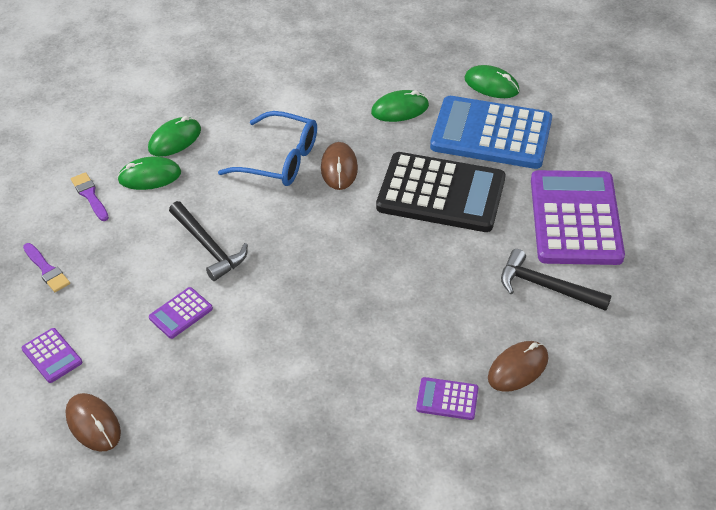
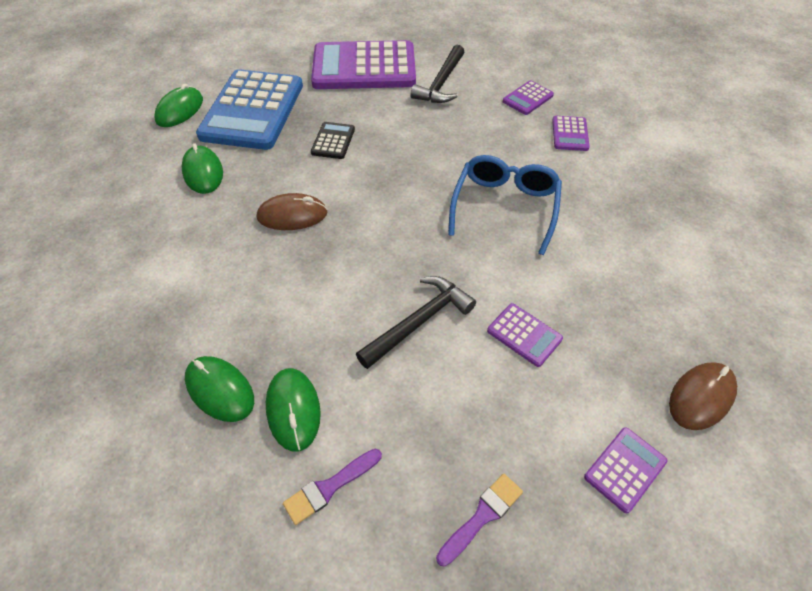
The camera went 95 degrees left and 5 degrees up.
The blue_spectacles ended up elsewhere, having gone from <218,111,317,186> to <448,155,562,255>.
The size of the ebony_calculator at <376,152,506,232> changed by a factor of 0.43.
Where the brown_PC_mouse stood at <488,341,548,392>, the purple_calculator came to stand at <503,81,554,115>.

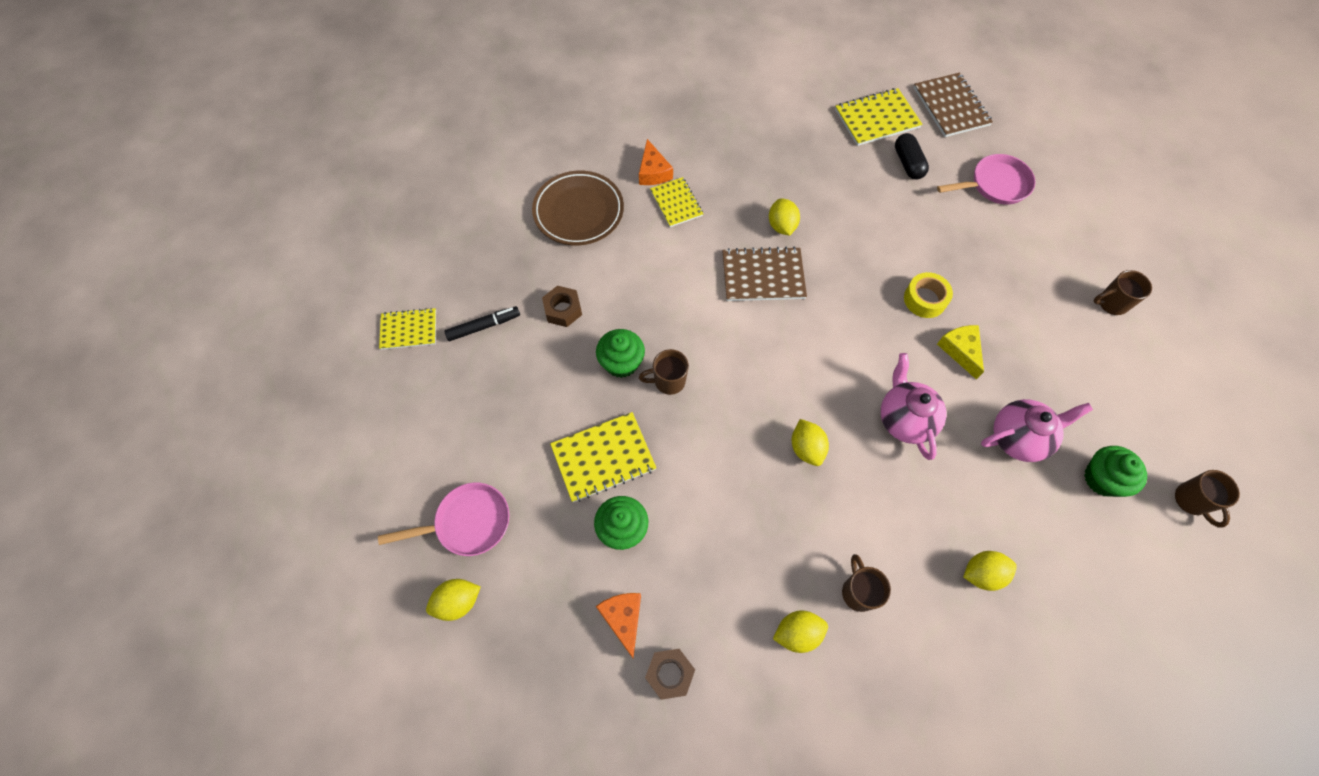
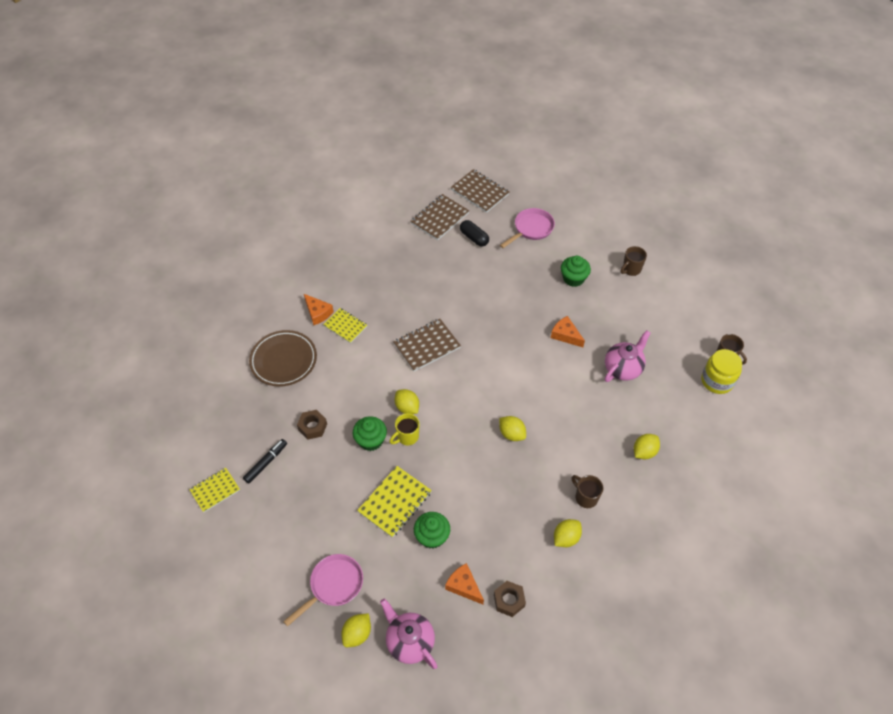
The camera went 30 degrees left and 10 degrees down.
What was the brown_tea_mug at <639,349,689,395> turned into the golden_tea_mug at <390,413,420,445>.
The golden_toy_lemon ended up elsewhere, having gone from <769,198,800,236> to <395,389,419,414>.
What was the golden_exercise_book at <835,88,923,146> turned into the brown_exercise_book at <410,194,469,240>.
The rose-pink_tea_pot ended up elsewhere, having gone from <881,353,947,460> to <380,598,438,669>.
The second view lost the golden_sticky_tape at <904,272,953,318>.
What was the golden_cheese at <937,325,984,380> turned into the orange-coloured_cheese at <551,316,585,347>.
The green_muffin ended up elsewhere, having gone from <1084,446,1147,497> to <561,256,591,287>.
The second view gained the golden_jar at <701,349,742,394>.

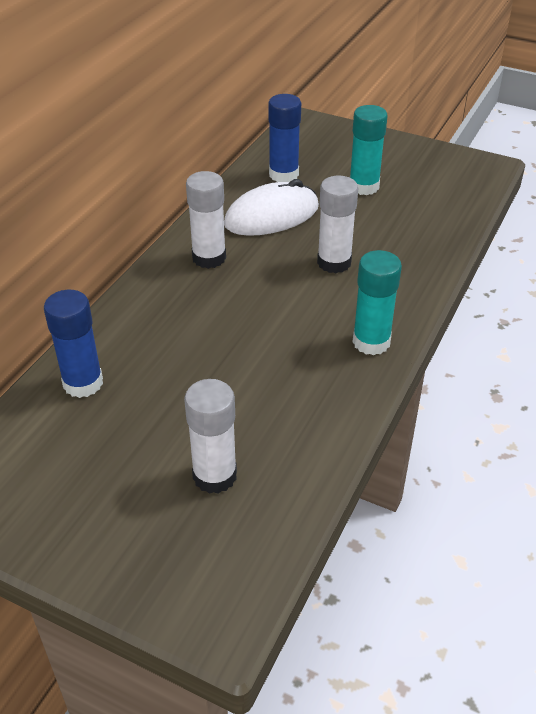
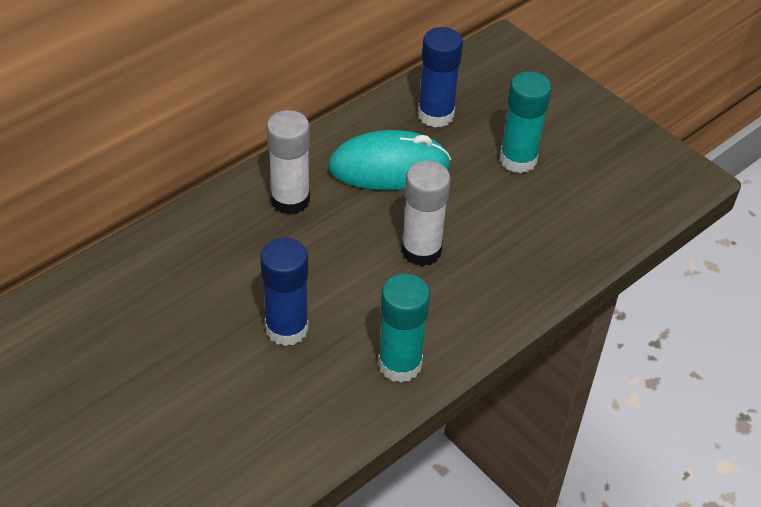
The camera went 20 degrees right and 5 degrees up.
The blue_stick_of_glue ended up elsewhere, having gone from <44,290,103,398> to <260,238,309,346>.
The second view lost the pure_white_stick_of_glue at <184,379,237,494>.
What was the pure_white_PC_mouse at <224,179,319,236> turned into the turquoise_PC_mouse at <328,130,451,190>.

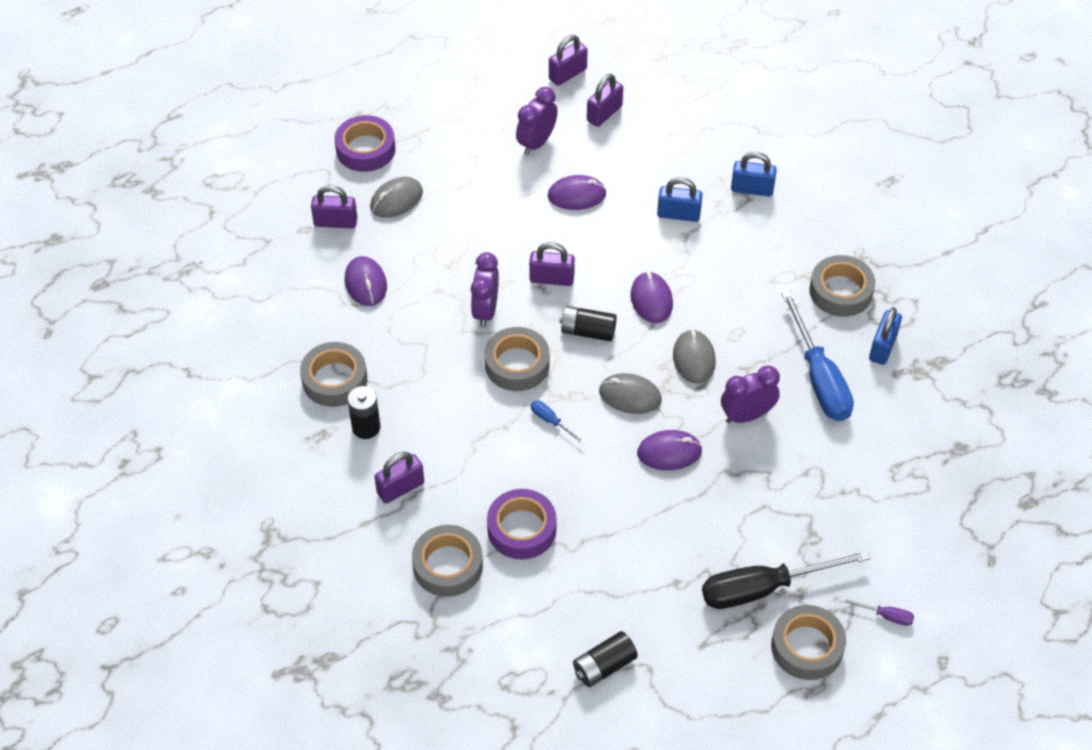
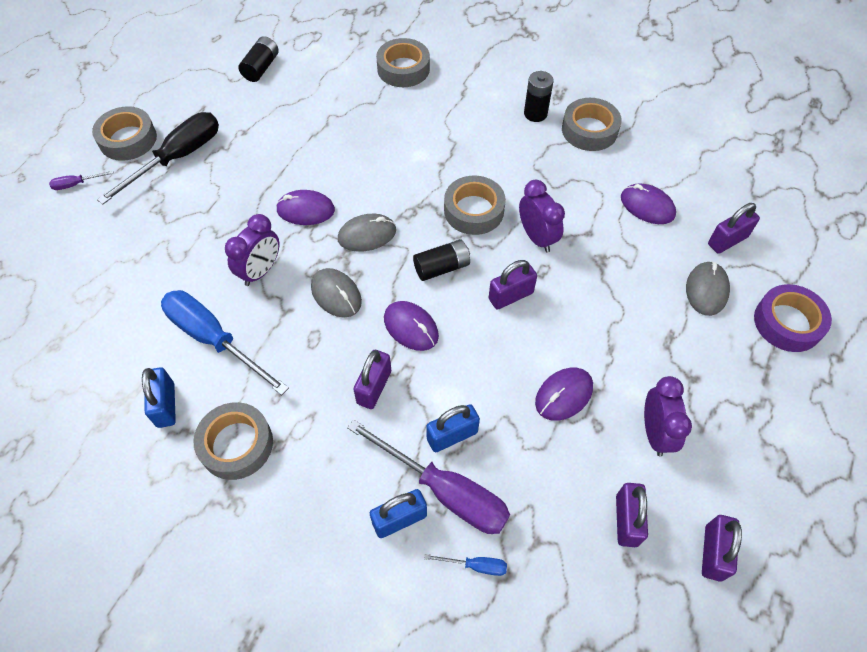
The camera went 145 degrees right and 5 degrees up.
The purple_padlock ended up elsewhere, having gone from <374,452,424,504> to <353,350,391,409>.
The second view lost the purple_sticky_tape at <487,489,557,559>.
The blue_flat_screwdriver ended up elsewhere, having gone from <531,400,585,444> to <424,554,507,576>.
The purple_PC_mouse at <637,430,702,470> ended up facing another way, 45 degrees clockwise from before.
The second view gained the purple_flat_screwdriver at <347,419,510,534>.

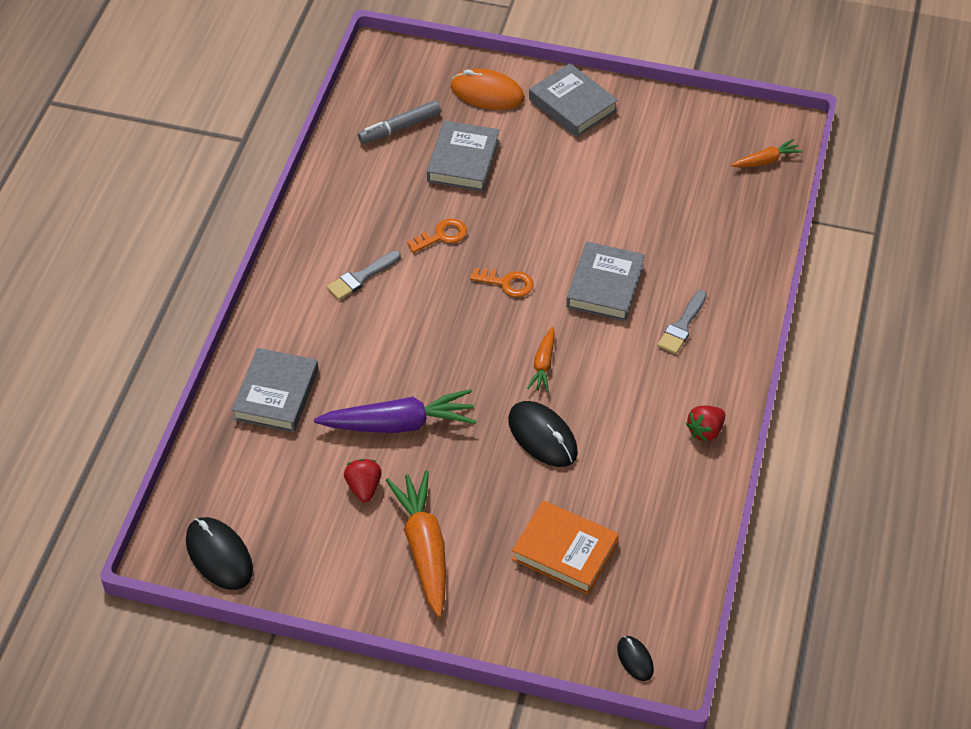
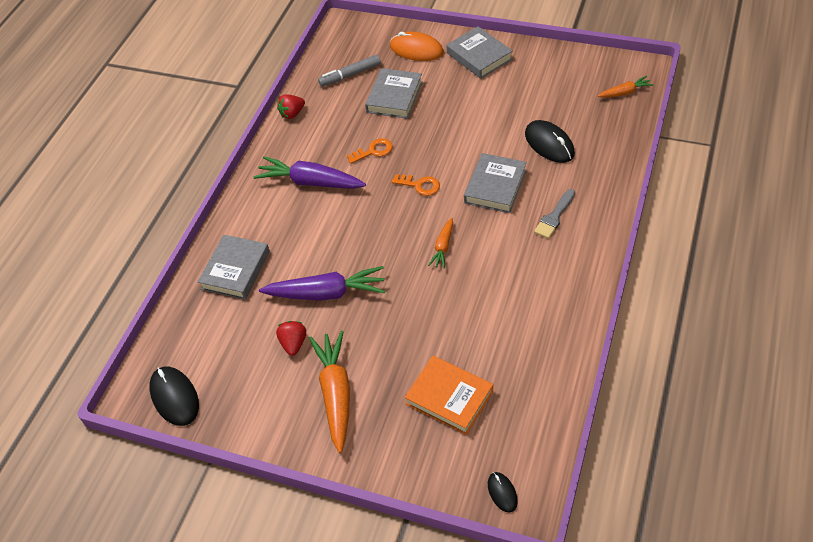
The camera went 10 degrees right and 0 degrees up.
Where the gray_brush stood at <327,251,401,300>, the purple_root_vegetable came to stand at <254,156,366,189>.
The ebony_PC_mouse ended up elsewhere, having gone from <508,401,578,467> to <525,120,575,163>.
The crimson_strawberry ended up elsewhere, having gone from <686,406,725,441> to <277,94,305,119>.

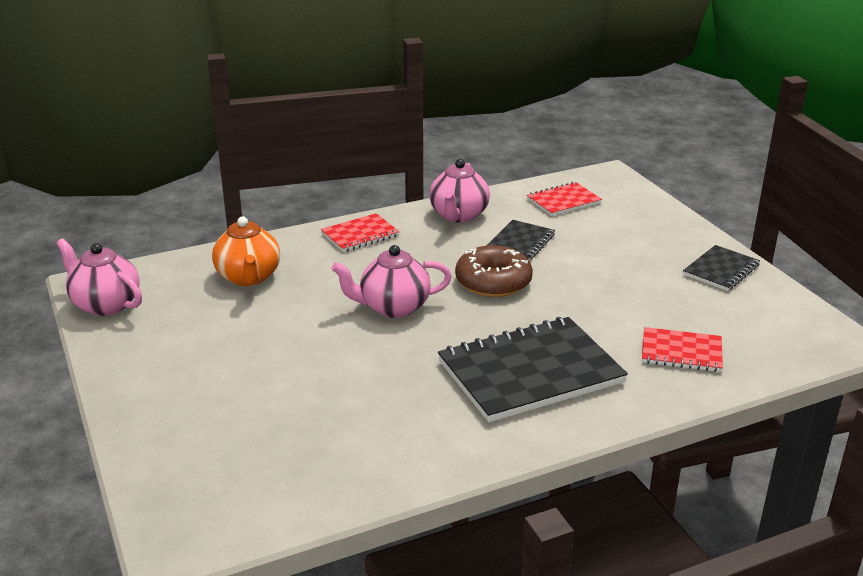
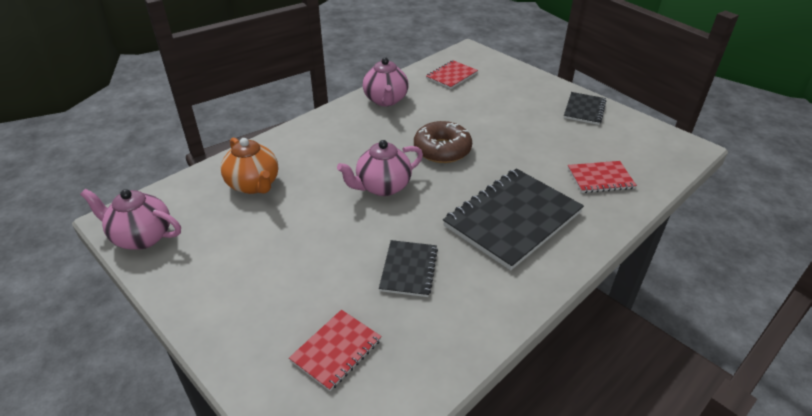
The camera went 20 degrees left and 10 degrees up.
The crimson_exercise_book ended up elsewhere, having gone from <321,213,399,252> to <289,310,382,391>.
The ebony_exercise_book ended up elsewhere, having gone from <486,220,555,261> to <379,240,438,297>.

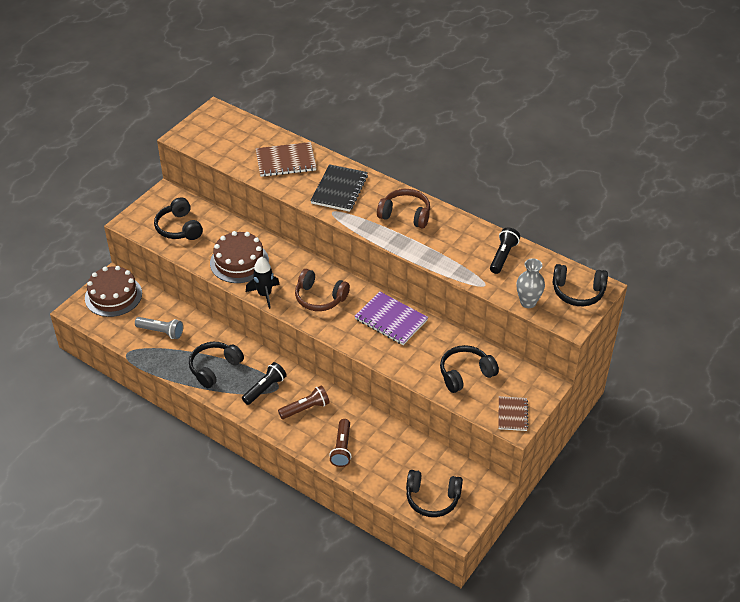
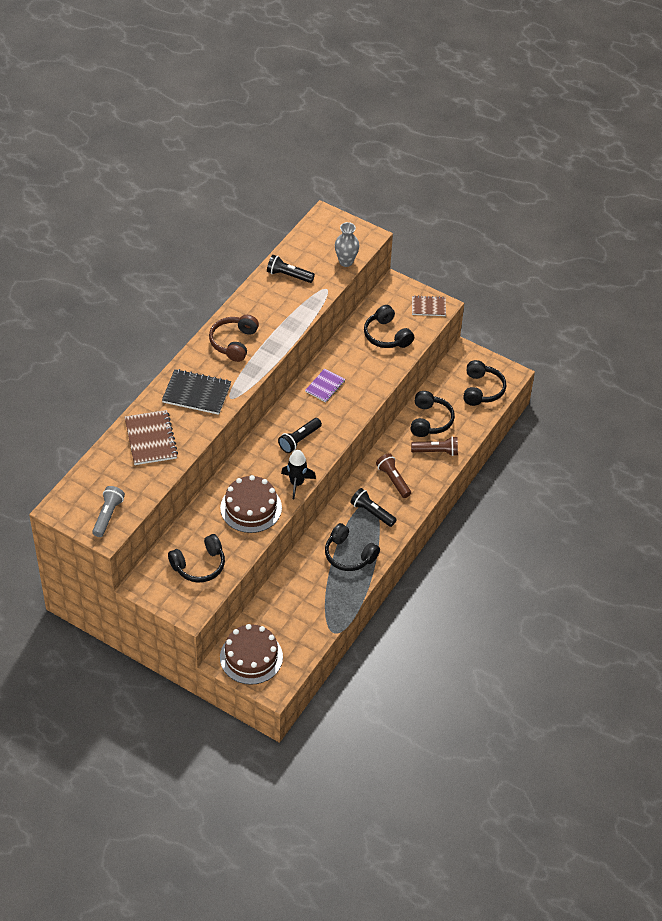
The camera went 95 degrees left and 5 degrees up.
The gray_flashlight ended up elsewhere, having gone from <135,317,183,339> to <92,486,125,537>.
Where the brown_headphones stood at <295,269,350,311>, the ebony_flashlight came to stand at <278,418,322,453>.
The size of the purple_exercise_book at <355,291,428,345> changed by a factor of 0.62.
The ebony_headphones ended up elsewhere, having gone from <552,264,608,306> to <410,391,455,437>.

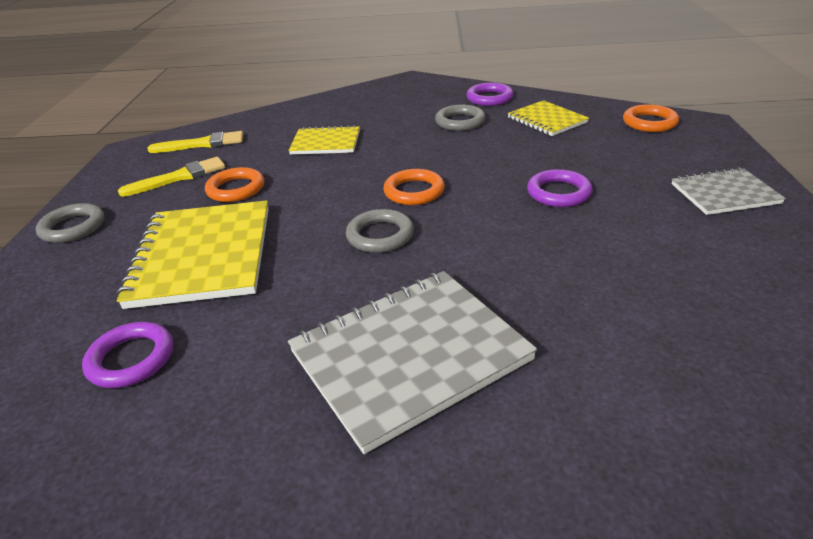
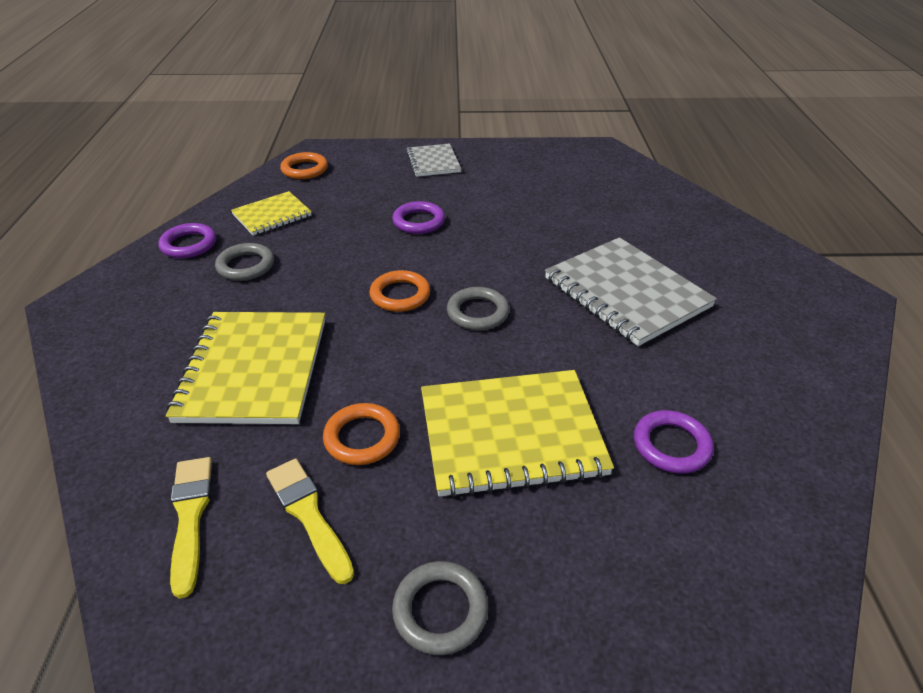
The camera went 95 degrees left and 5 degrees up.
The size of the golden_exercise_book at <288,125,360,155> changed by a factor of 1.78.

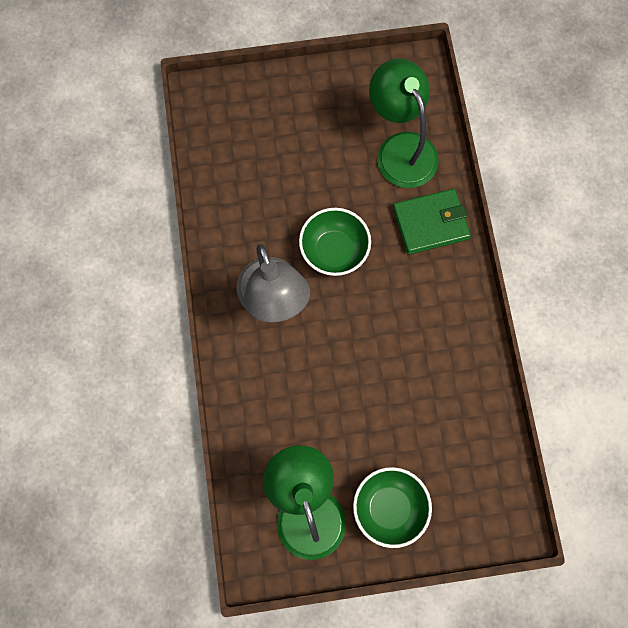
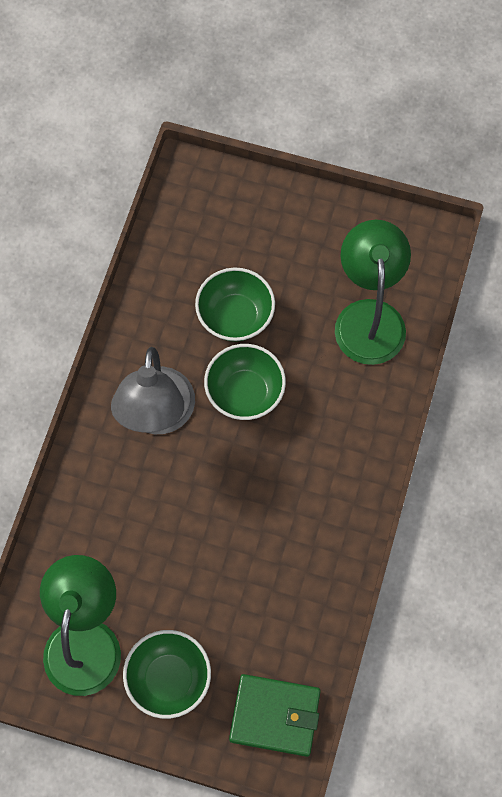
The camera went 25 degrees right and 5 degrees down.
The green_card_wallet ended up elsewhere, having gone from <393,189,471,255> to <229,674,321,757>.
The second view gained the green_serving_bowl at <195,268,275,342>.

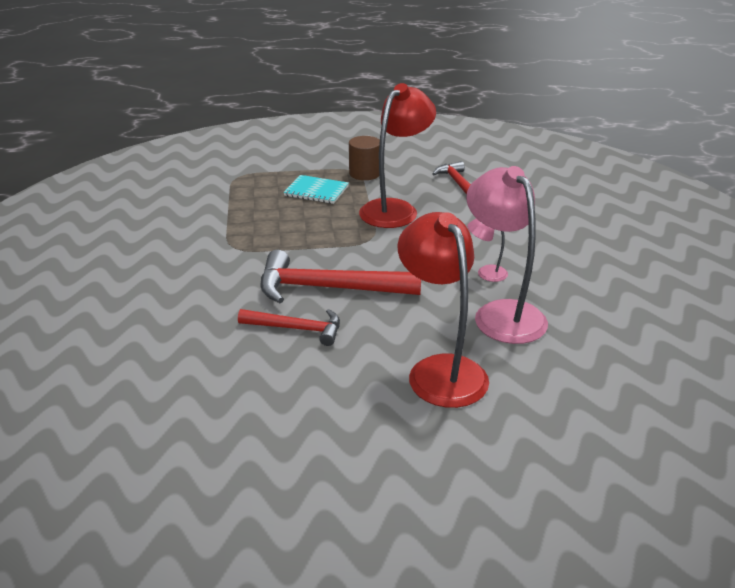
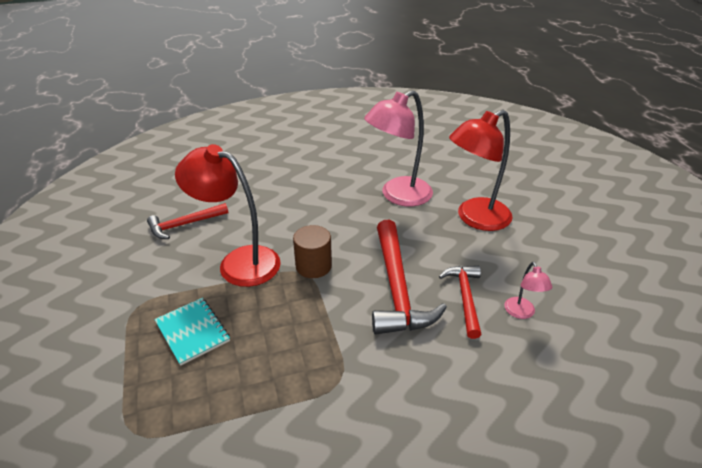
The camera went 100 degrees left and 5 degrees up.
The turquoise_exercise_book at <283,175,349,204> ended up facing another way, 45 degrees counterclockwise from before.
The brown_cylinder ended up elsewhere, having gone from <349,136,380,180> to <293,225,332,278>.
The rose-pink_reading_lamp ended up elsewhere, having gone from <467,218,508,282> to <504,262,553,319>.

